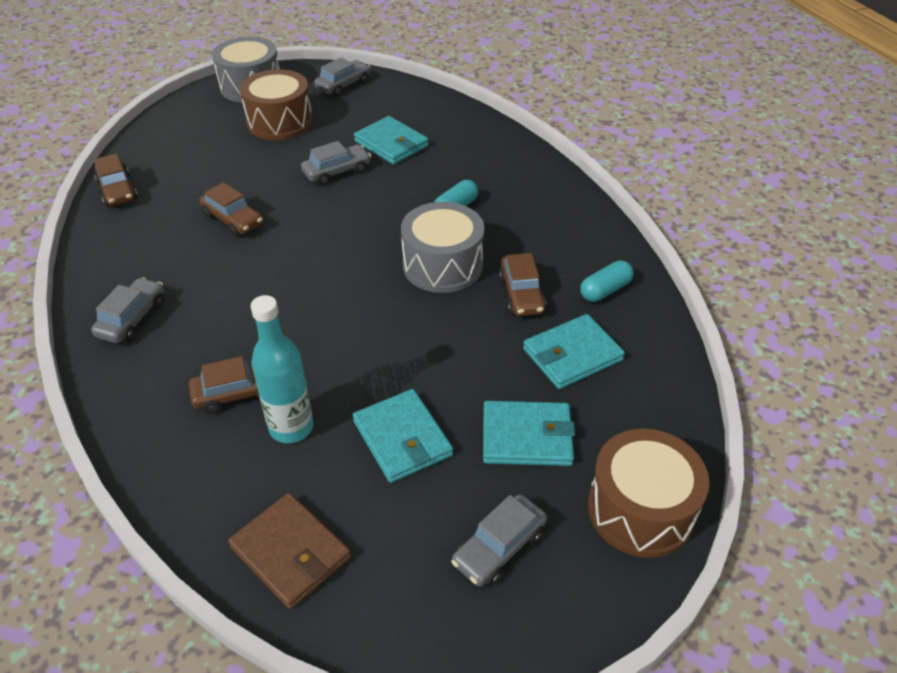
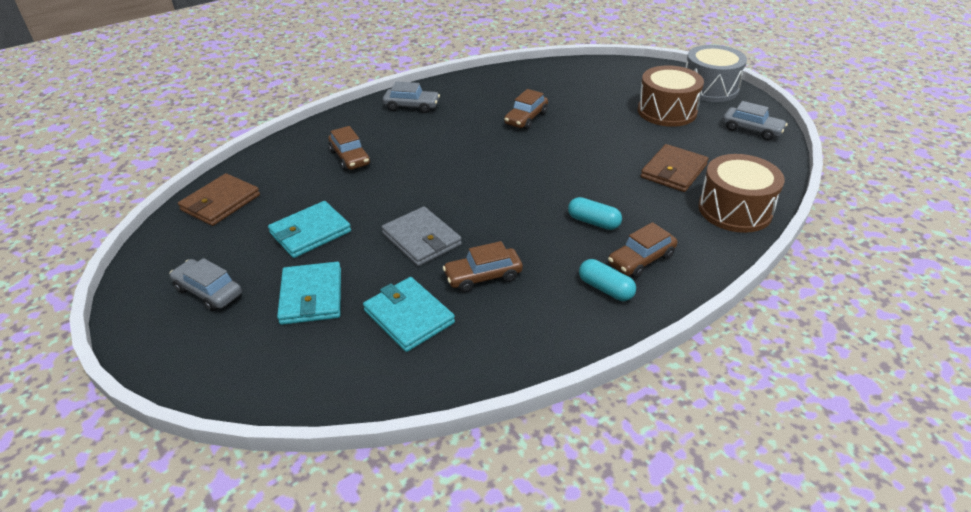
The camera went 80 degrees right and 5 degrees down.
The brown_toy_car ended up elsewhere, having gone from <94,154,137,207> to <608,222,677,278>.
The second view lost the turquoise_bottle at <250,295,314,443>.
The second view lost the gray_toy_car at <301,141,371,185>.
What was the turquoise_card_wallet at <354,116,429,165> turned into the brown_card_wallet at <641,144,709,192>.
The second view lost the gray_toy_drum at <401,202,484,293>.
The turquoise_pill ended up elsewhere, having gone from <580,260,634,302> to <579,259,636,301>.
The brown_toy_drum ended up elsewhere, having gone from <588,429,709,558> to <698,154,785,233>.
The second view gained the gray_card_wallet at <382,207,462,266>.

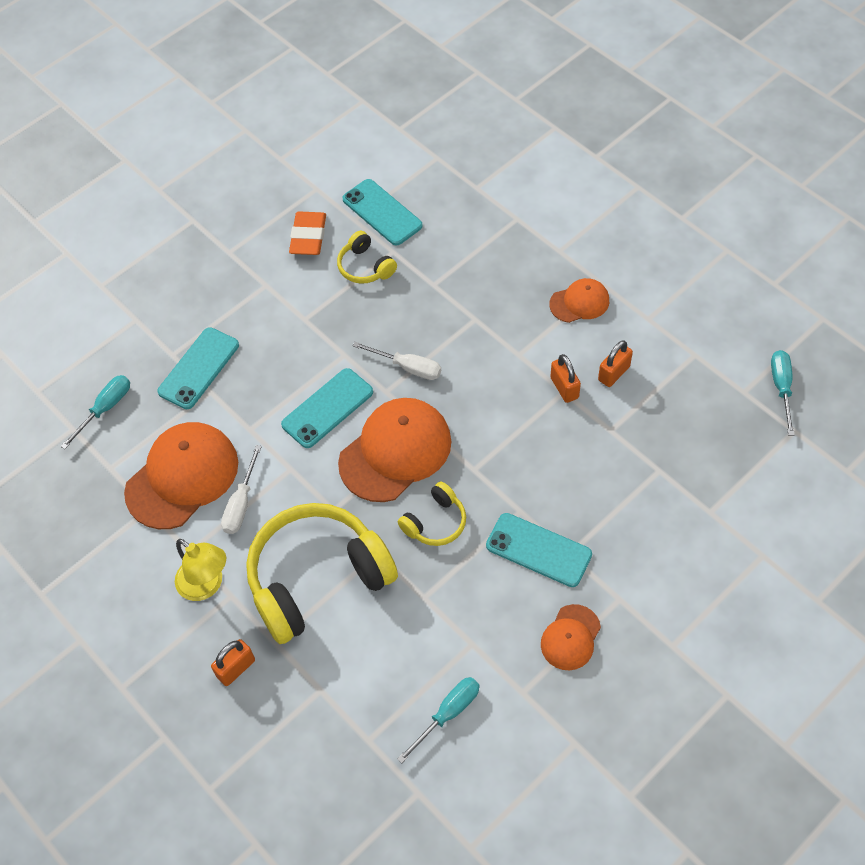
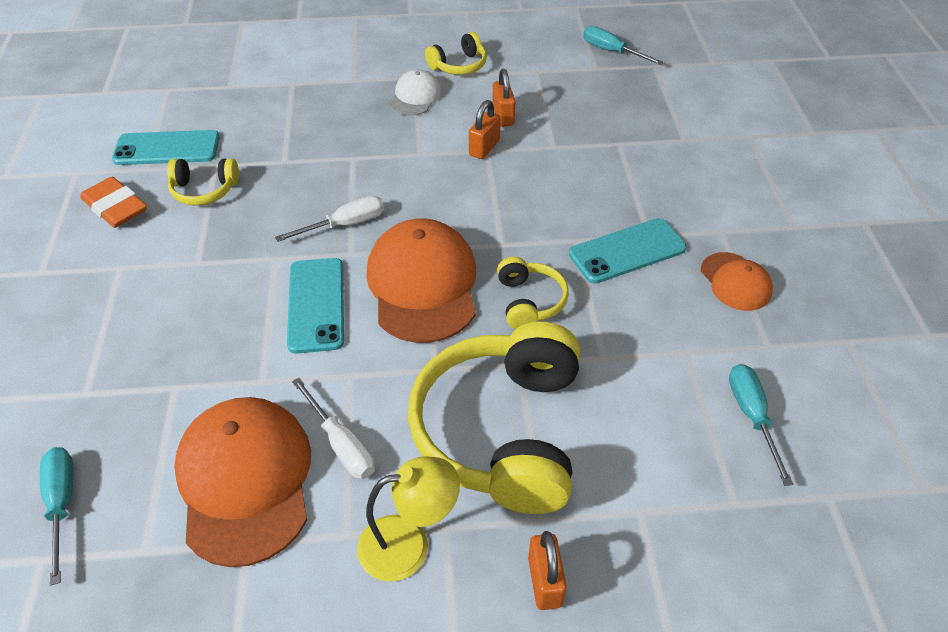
The camera went 55 degrees left and 10 degrees down.
The second view lost the turquoise_mobile_phone at <157,327,239,409>.
What was the orange-coloured_cap at <549,278,609,323> turned into the pure_white_cap at <389,69,442,115>.
The orange-coloured_padlock at <550,354,581,403> ended up facing another way, 75 degrees counterclockwise from before.
The second view gained the golden_headphones at <425,32,487,75>.

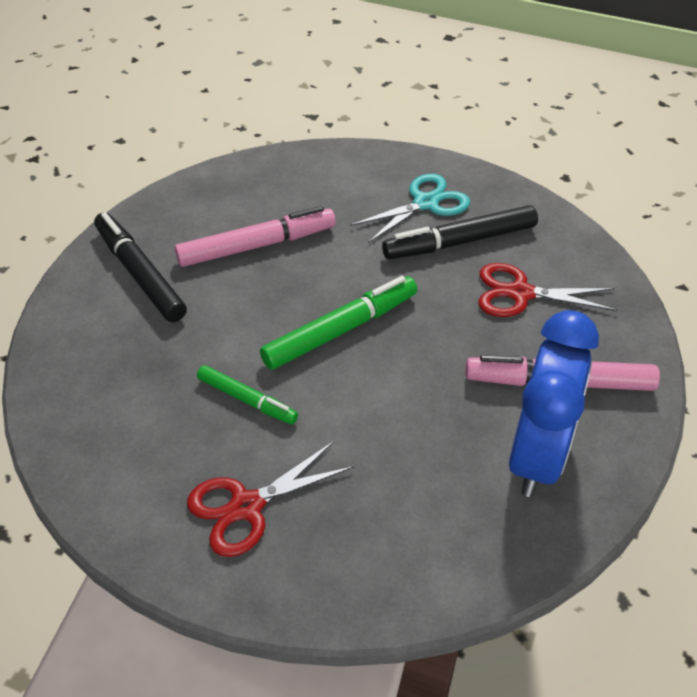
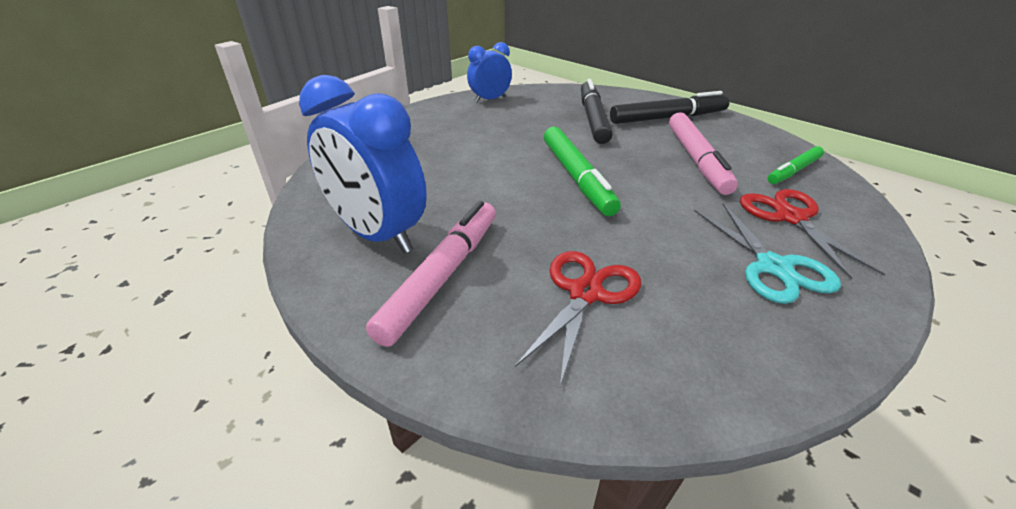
The camera went 110 degrees right and 10 degrees down.
The crimson_pair_of_scissors ended up elsewhere, having gone from <187,441,354,557> to <740,189,885,279>.
The green_marker ended up elsewhere, having gone from <197,365,298,425> to <768,146,824,184>.
The ebony_marker ended up elsewhere, having gone from <382,205,538,259> to <581,79,613,144>.
The second view gained the blue_alarm_clock at <467,42,512,103>.

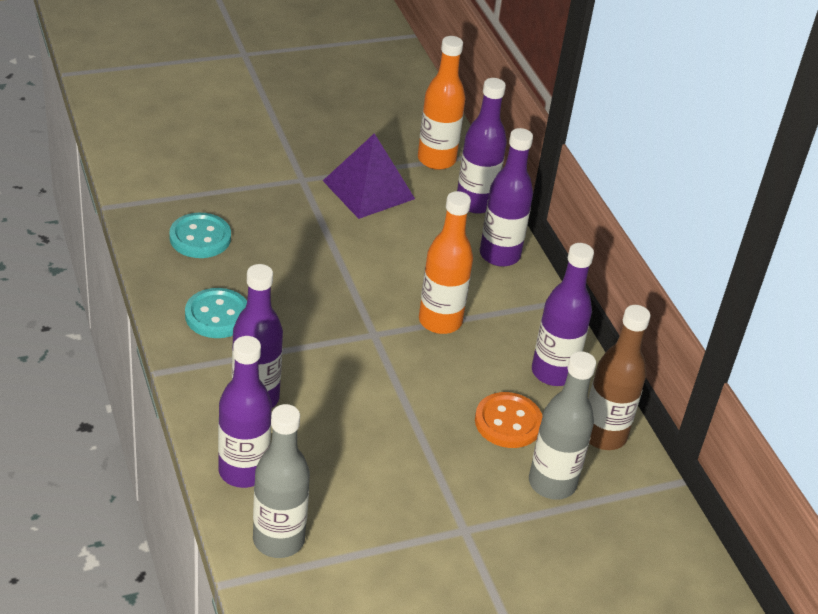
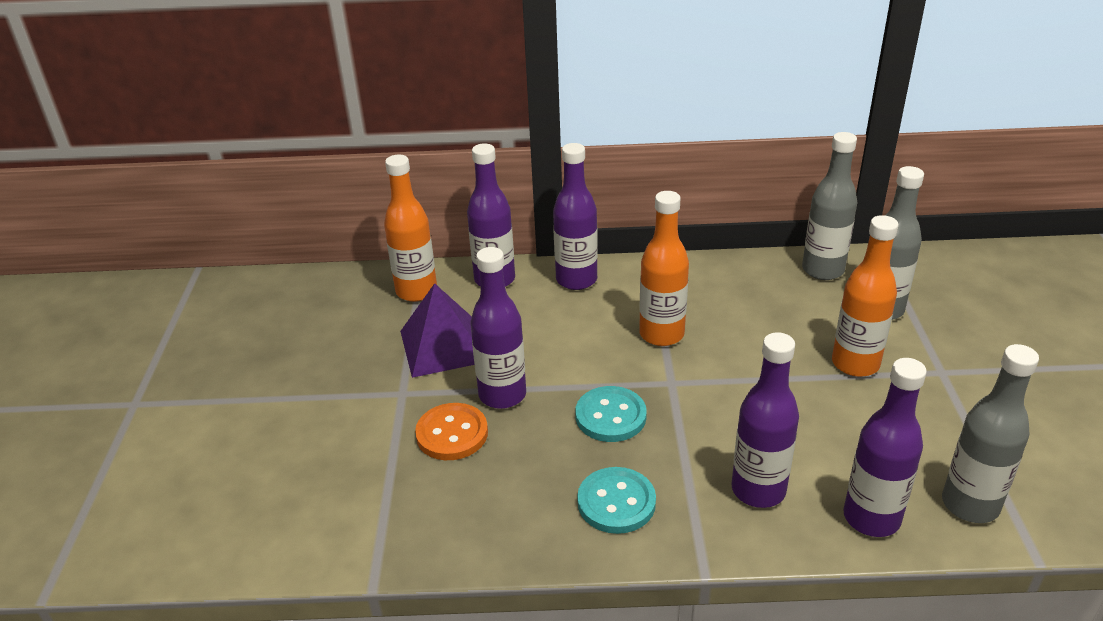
The camera went 65 degrees left and 5 degrees down.
The turquoise_button ended up elsewhere, having gone from <169,213,231,258> to <575,386,647,442>.
The orange-coloured_button ended up elsewhere, having gone from <475,392,543,448> to <415,403,488,460>.
The purple_bottle ended up elsewhere, having gone from <532,243,594,386> to <471,247,526,409>.
What was the brown_bottle at <588,305,650,450> turned into the gray_bottle at <802,132,857,280>.
The second view gained the orange-coloured_bottle at <832,215,899,377>.

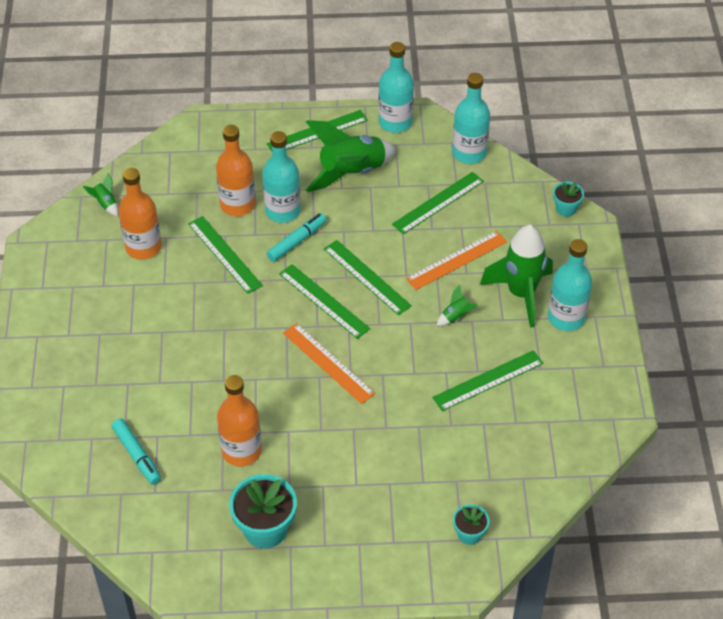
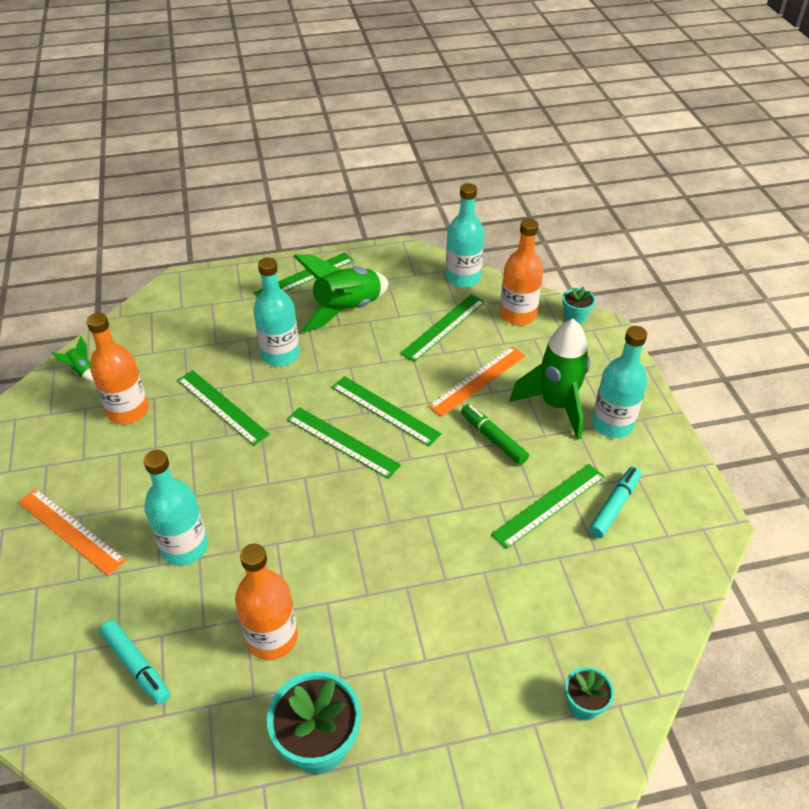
The camera went 10 degrees left and 5 degrees down.
The orange-coloured_bottle ended up elsewhere, having gone from <216,125,255,216> to <500,219,543,325>.
The turquoise_marker ended up elsewhere, having gone from <267,213,327,262> to <589,467,641,538>.
The orange-coloured_straightedge ended up elsewhere, having gone from <283,323,375,404> to <18,489,126,576>.
The turquoise_bottle ended up elsewhere, having gone from <378,42,414,133> to <143,450,208,566>.
Where the green_spaceship stood at <437,284,478,326>, the green_marker came to stand at <461,404,529,465>.

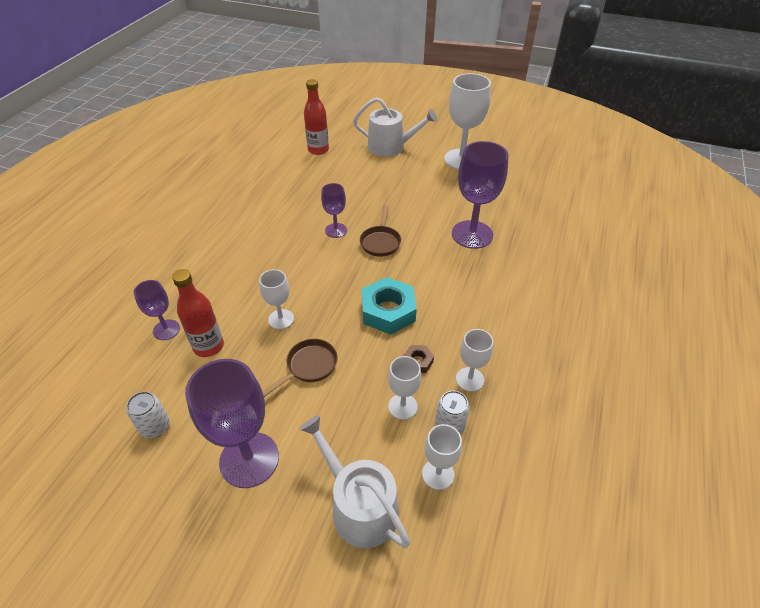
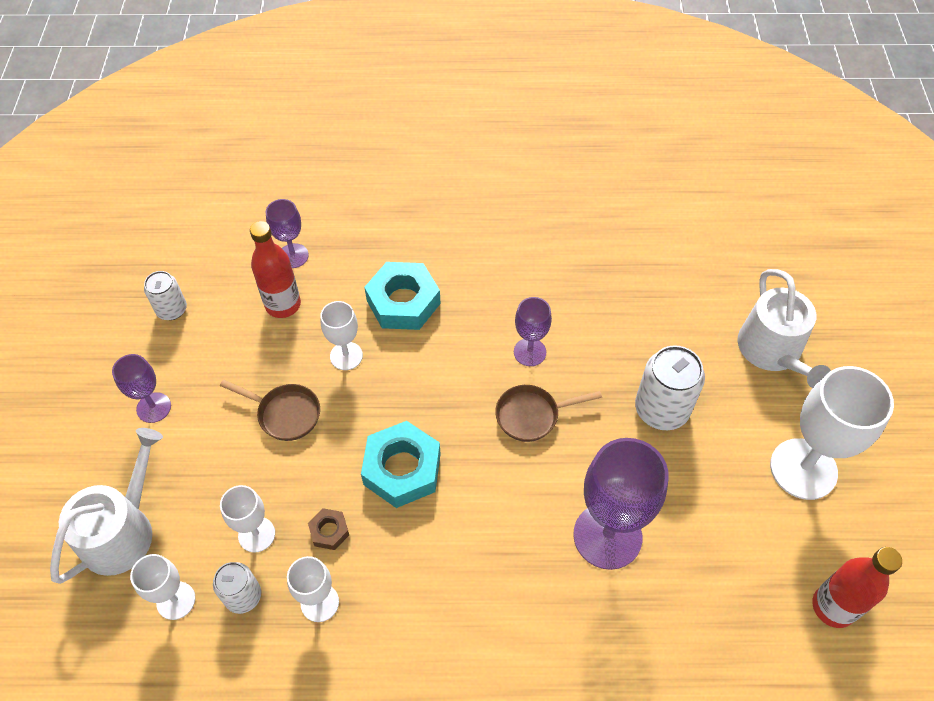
The camera went 70 degrees right and 10 degrees up.
The size of the purple_goblet at <185,359,279,488> changed by a factor of 0.54.
The crimson_bottle ended up elsewhere, having gone from <304,79,329,155> to <812,547,902,628>.
The second view gained the turquoise_hex_nut at <364,262,441,330>.
The second view gained the pure_white_tin at <635,345,705,430>.

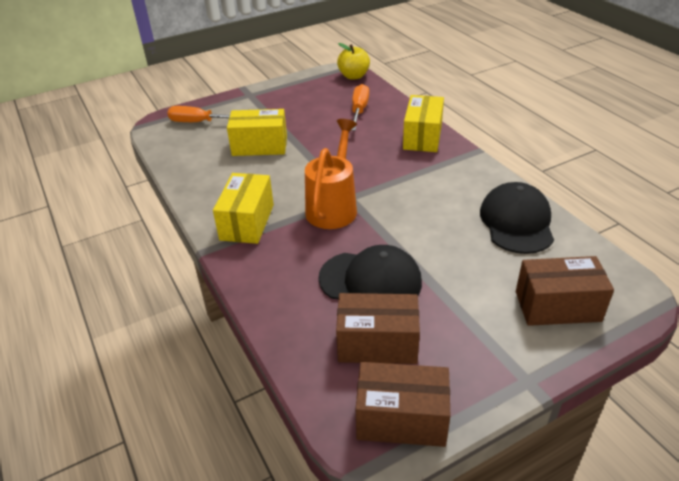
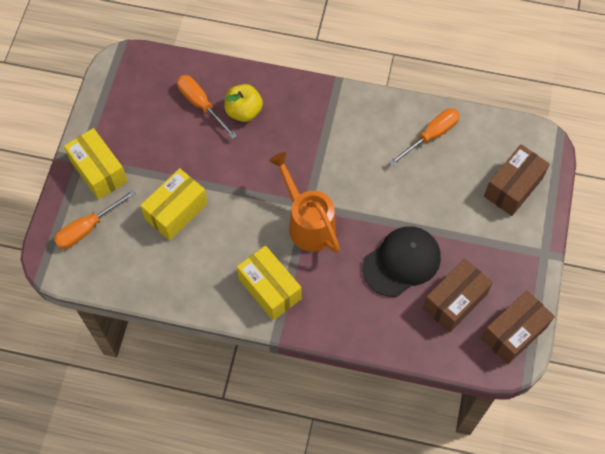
The camera went 50 degrees left and 25 degrees up.
The golden_apple ended up elsewhere, having gone from <337,43,370,80> to <224,84,263,122>.
The golden_box ended up elsewhere, having gone from <403,95,444,152> to <64,128,128,200>.
Where the ebony_cap stood at <480,182,554,254>, the orange-coloured_flat_screwdriver came to stand at <389,108,460,166>.

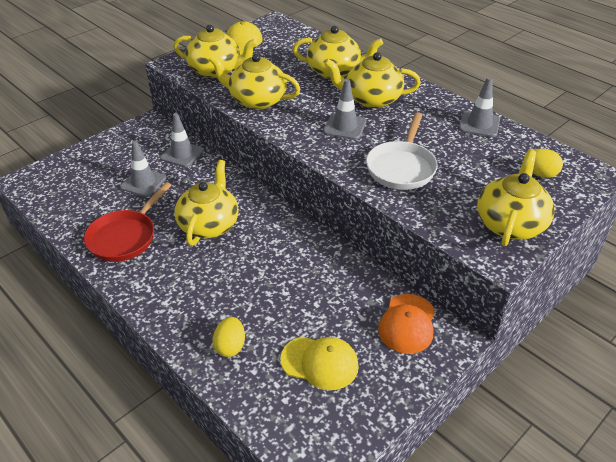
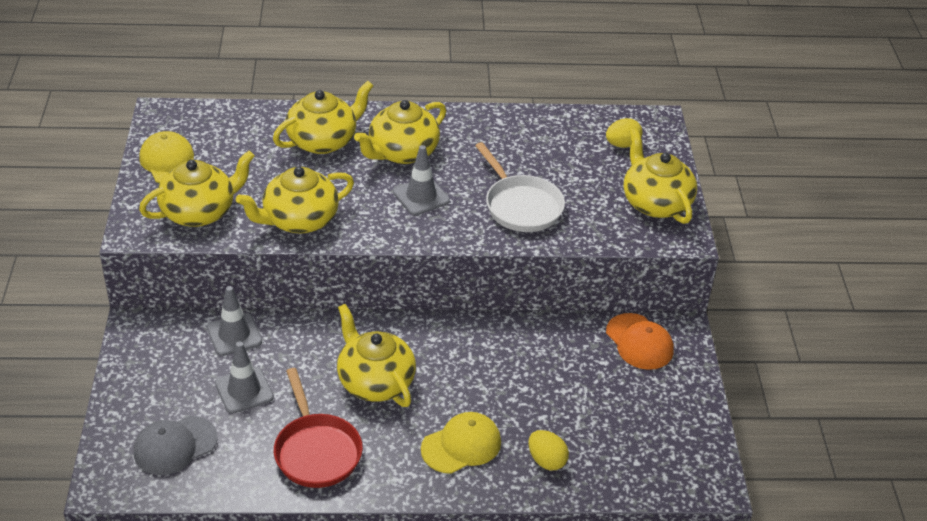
The camera went 50 degrees left and 0 degrees up.
The golden_cap ended up elsewhere, having gone from <280,336,359,390> to <421,412,501,474>.
The second view lost the gray_safety_cone at <459,77,500,137>.
The second view gained the gray_cap at <134,416,218,475>.

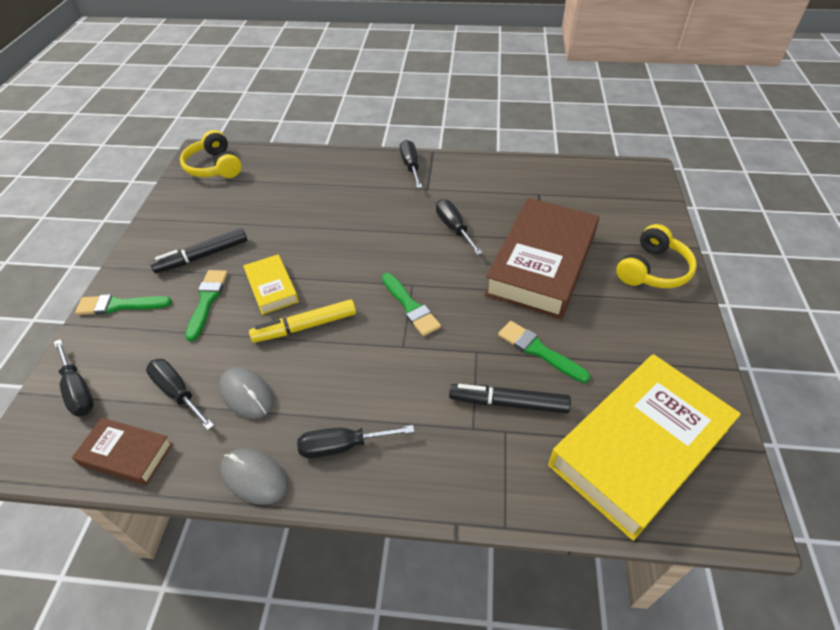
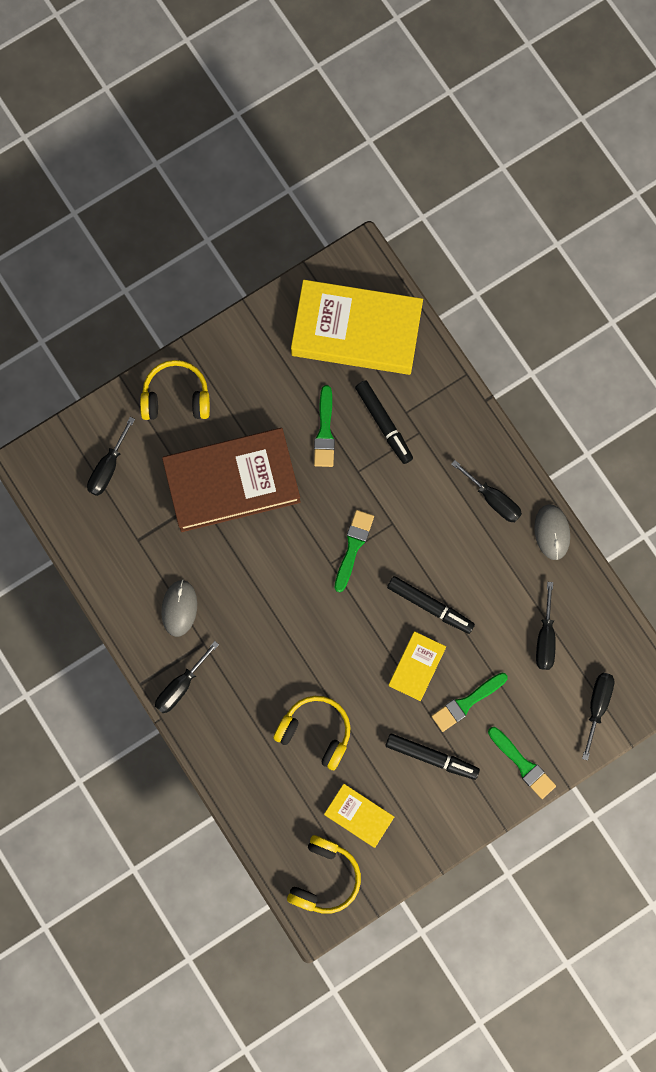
The camera went 130 degrees left and 30 degrees up.
The second view lost the brown_hardcover at <72,418,173,485>.
The gray_PC_mouse ended up elsewhere, having gone from <219,367,273,419> to <161,579,197,637>.
What was the golden_marker at <249,299,356,343> turned into the ebony_marker at <387,576,475,634>.
The ebony_flat_screwdriver ended up elsewhere, having gone from <436,199,483,255> to <87,417,135,496>.
The second view gained the golden_headphones at <273,696,350,770>.
The second view gained the golden_hardcover at <324,784,394,848>.

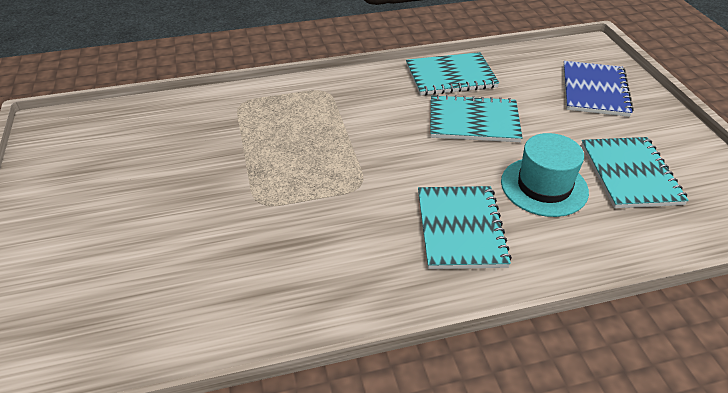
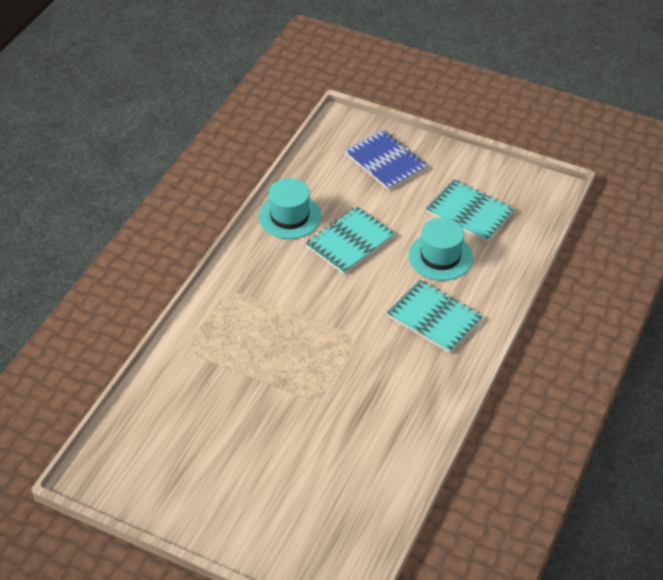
The camera went 50 degrees left and 5 degrees up.
Where the turquoise_exercise_book stood at <406,52,499,95>, the turquoise_tall_hat came to stand at <258,178,321,239>.

